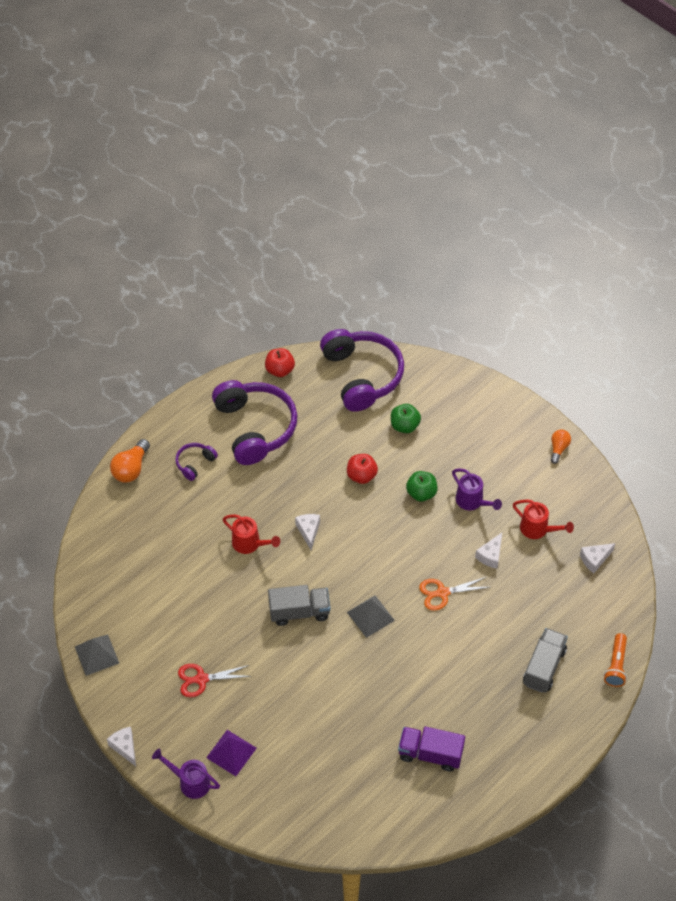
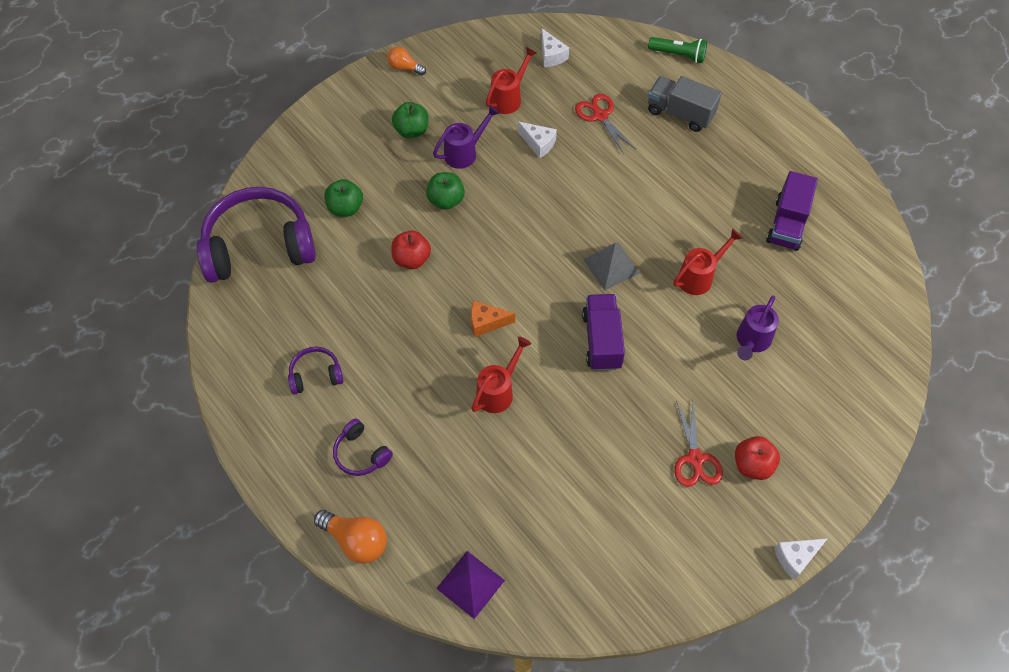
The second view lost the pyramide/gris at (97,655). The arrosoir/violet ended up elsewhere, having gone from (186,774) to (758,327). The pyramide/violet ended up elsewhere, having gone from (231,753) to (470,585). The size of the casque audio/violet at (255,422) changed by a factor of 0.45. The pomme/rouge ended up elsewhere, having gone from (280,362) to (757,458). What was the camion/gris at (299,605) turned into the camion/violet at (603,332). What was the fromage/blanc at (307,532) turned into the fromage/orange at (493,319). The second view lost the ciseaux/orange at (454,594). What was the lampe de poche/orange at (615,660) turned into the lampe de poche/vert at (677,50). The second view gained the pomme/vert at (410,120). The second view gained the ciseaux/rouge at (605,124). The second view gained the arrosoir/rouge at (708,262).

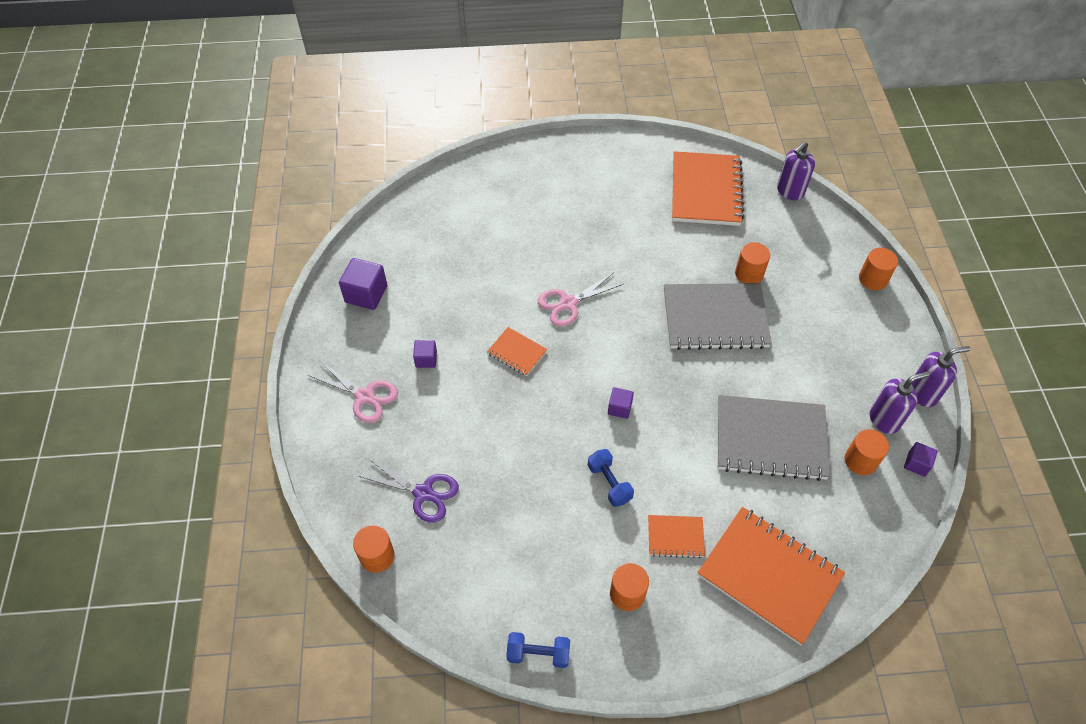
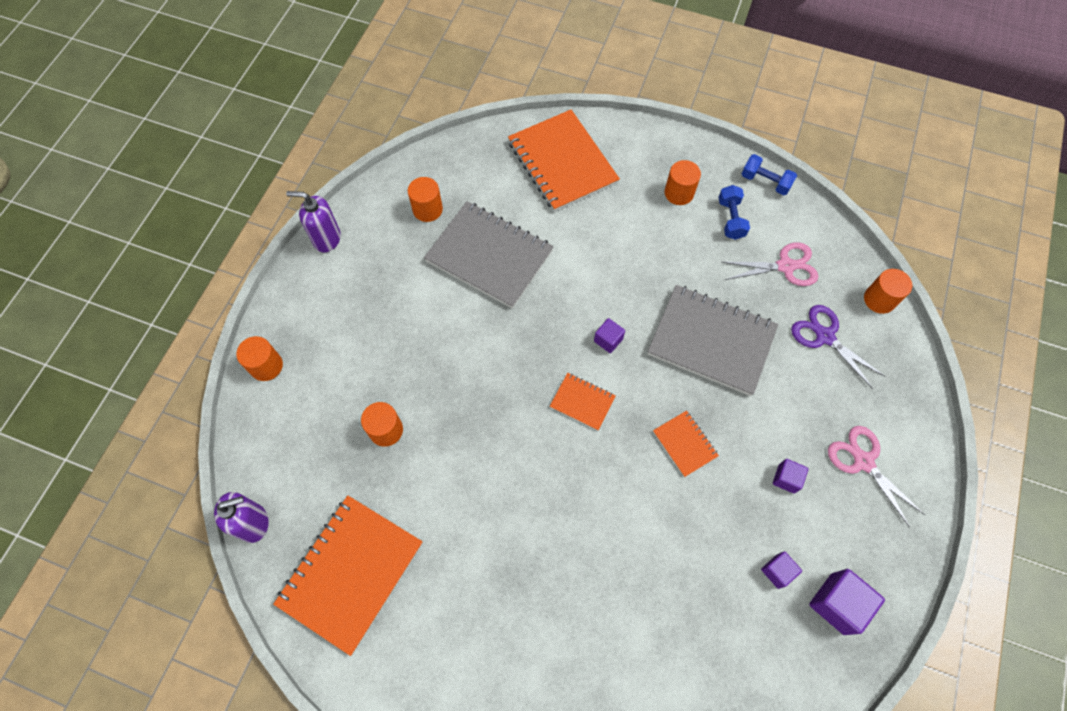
The ciseaux/rose ended up elsewhere, having gone from (580,299) to (770,264). The haltère/bleu ended up elsewhere, having gone from (611,478) to (734,212). The carnet/orange ended up elsewhere, having gone from (676,536) to (582,402). The carnet/gris ended up elsewhere, having gone from (718,316) to (713,340). The second view lost the distributeur de savon/violet at (899,403). The cube/violet ended up elsewhere, having gone from (921,459) to (781,570).

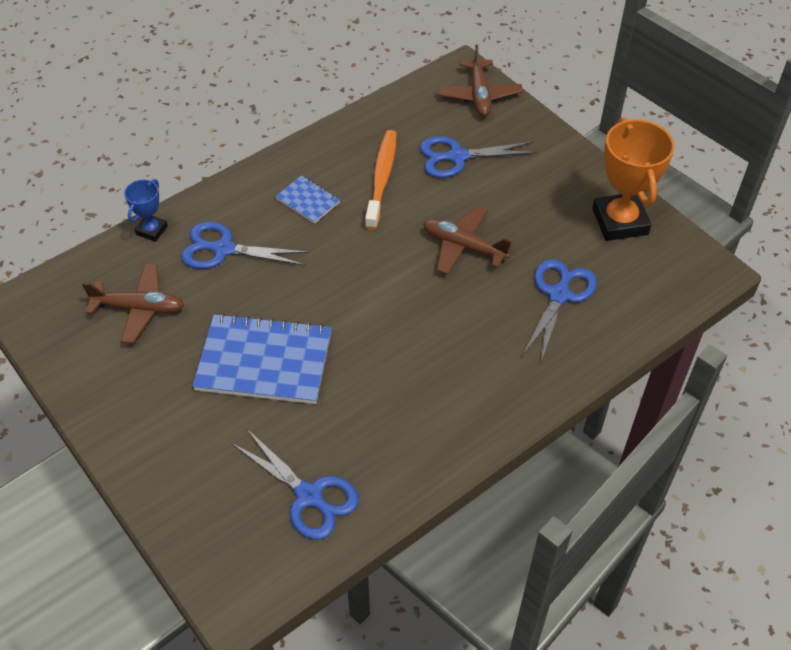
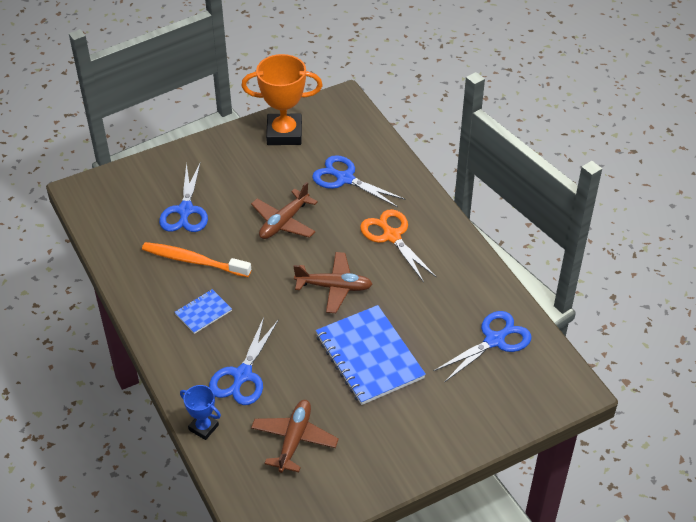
The carnet/bleu at (262,358) ended up facing another way, 45 degrees counterclockwise from before. The avion/marron ended up elsewhere, having gone from (480,81) to (333,282). The second view gained the ciseaux/orange at (398,245).

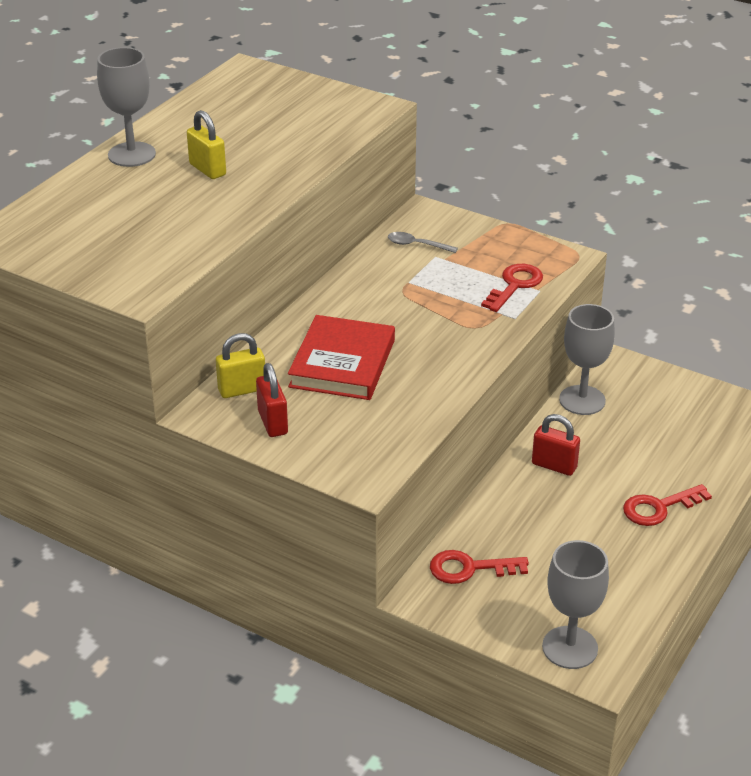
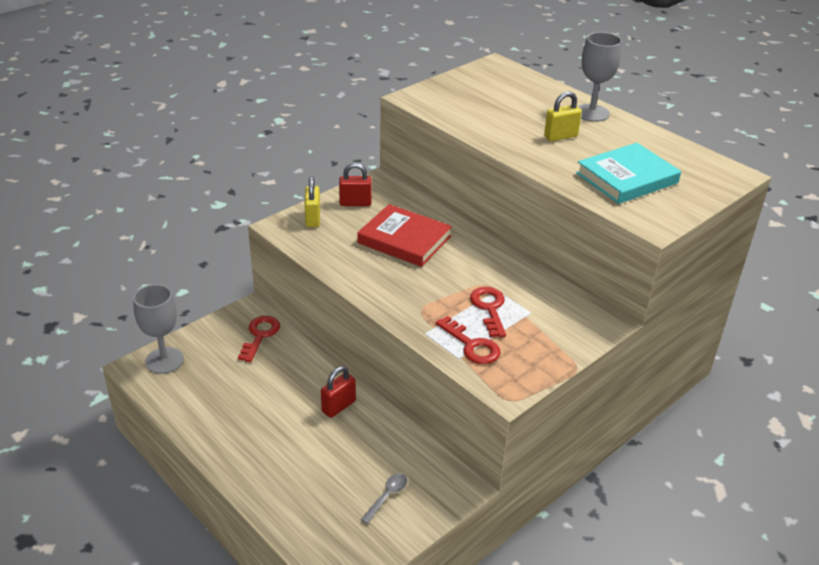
The cadenas/jaune ended up elsewhere, having gone from (240,365) to (312,201). The cuillère/gris ended up elsewhere, having gone from (423,242) to (384,498). The second view lost the verre à pied/gris at (587,359). The clé/rouge ended up elsewhere, having gone from (667,505) to (488,312). The second view gained the livre/turquoise at (628,173).

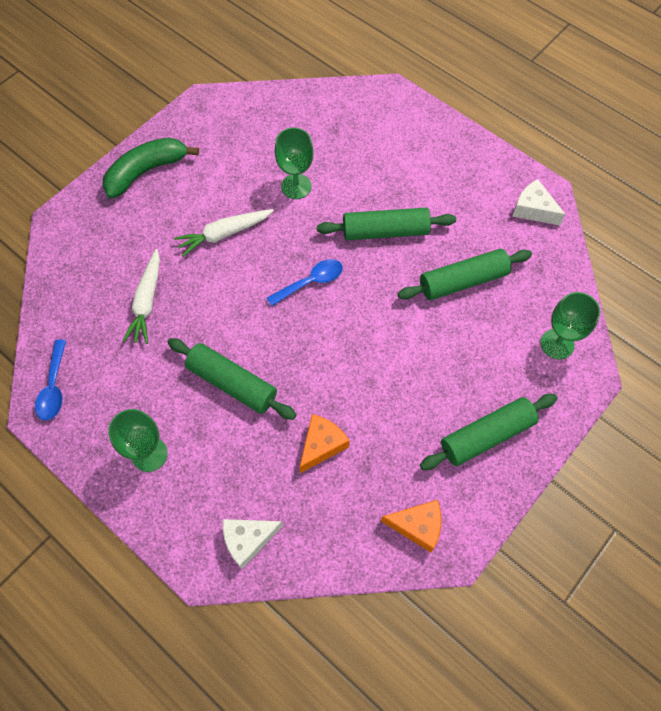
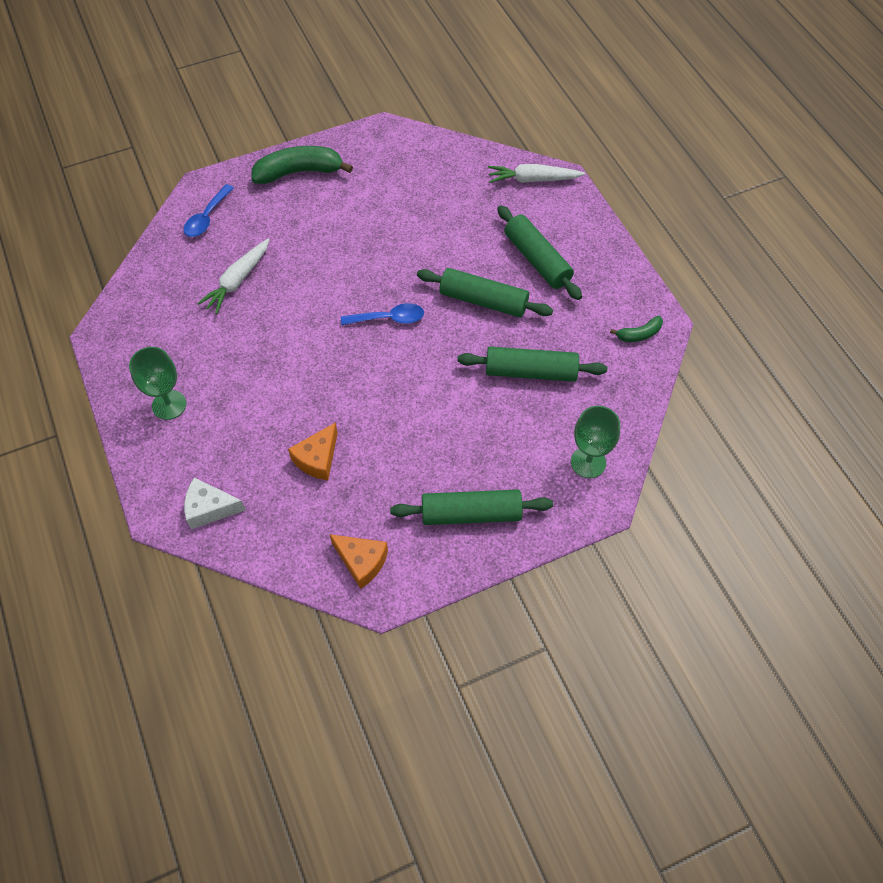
The cuillère/bleu ended up elsewhere, having gone from (50,380) to (209,210). The rouleau à pâtisserie/vert ended up elsewhere, having gone from (232,379) to (539,252). The carotte/blanc ended up elsewhere, having gone from (224,233) to (536,173). The second view lost the verre à pied/vert at (294,163). The fromage/orange at (325,443) ended up facing another way, 150 degrees clockwise from before. Where the fromage/blanc stood at (539,202), the banane/vert came to stand at (636,329).

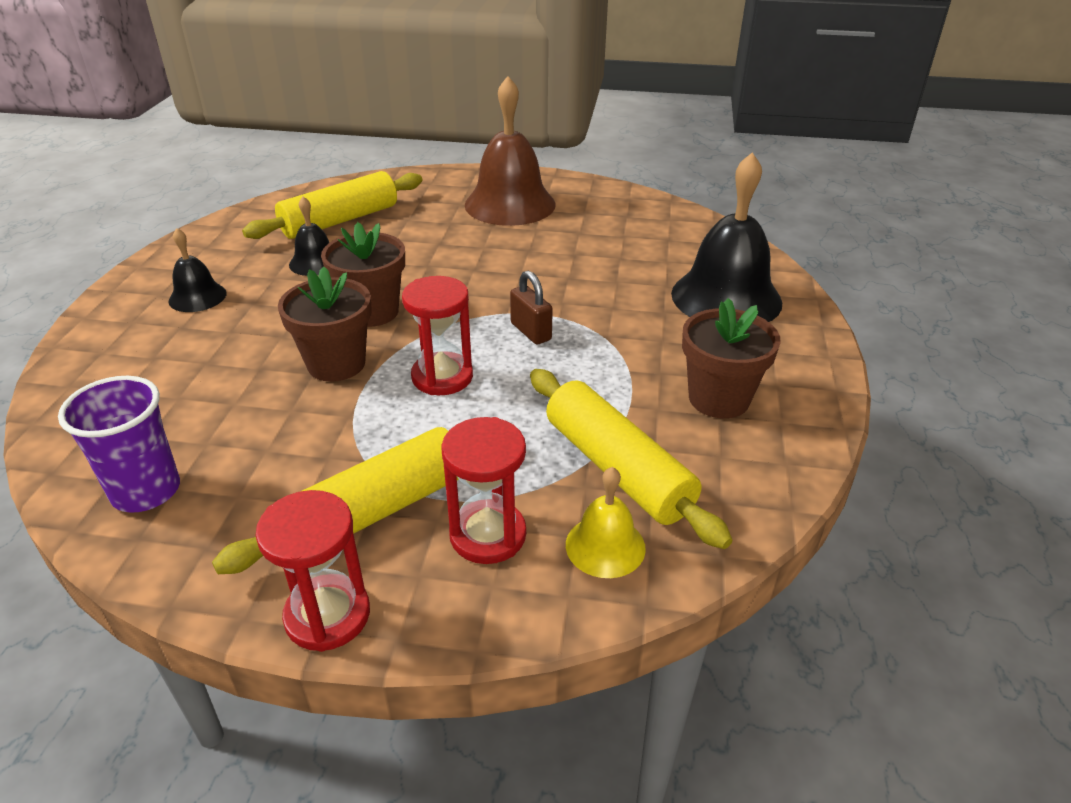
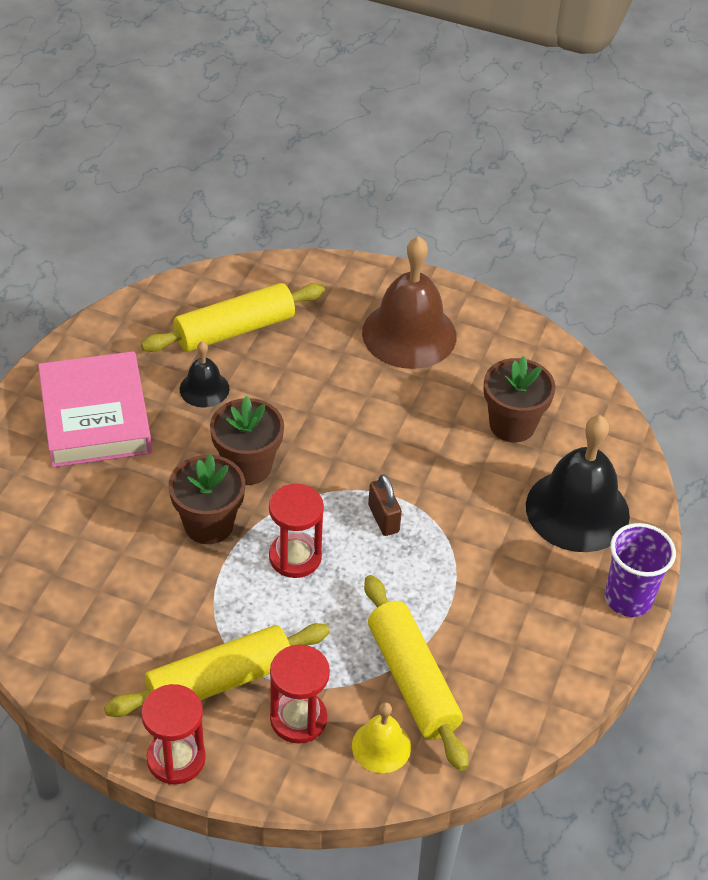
The gobelet/violet ended up elsewhere, having gone from (119,444) to (640,570). Where the cloche/noir stood at (197,270), the livre/rose came to stand at (95,409). The pot de fleurs/marron ended up elsewhere, having gone from (731,358) to (520,399).

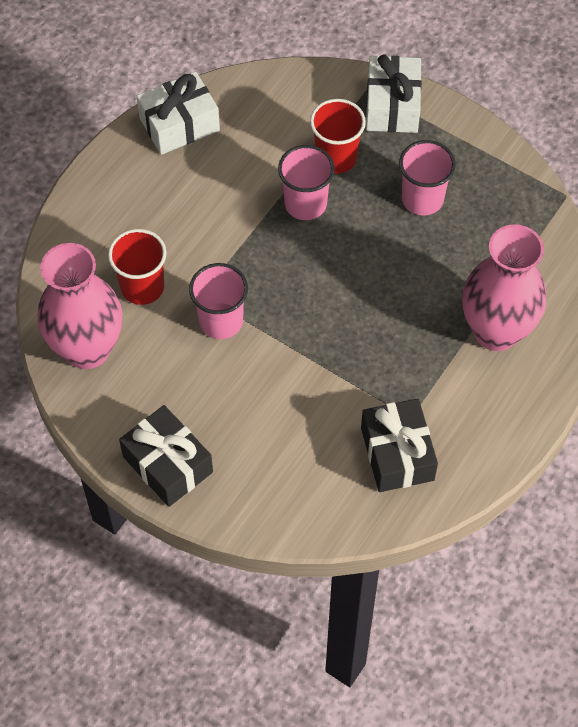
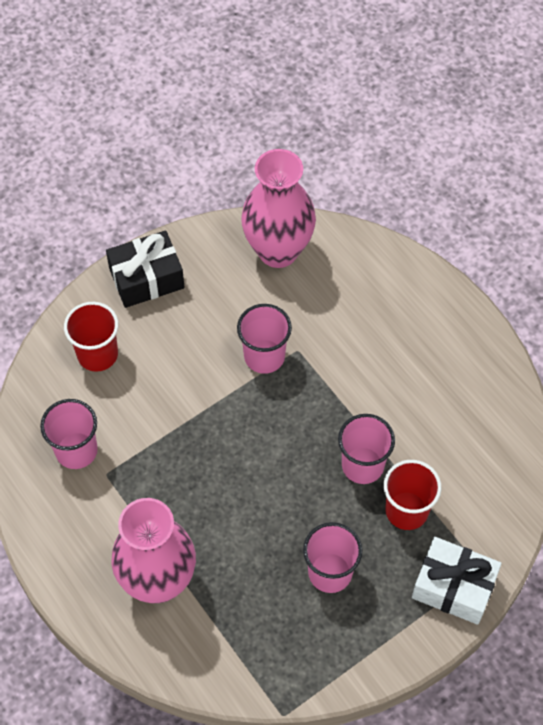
The gobelet/rouge ended up elsewhere, having gone from (137,267) to (91,337). The second view lost the cadeau/blanc at (178,113). Where the cadeau/noir stood at (399,445), the gobelet/rose came to stand at (69,434).

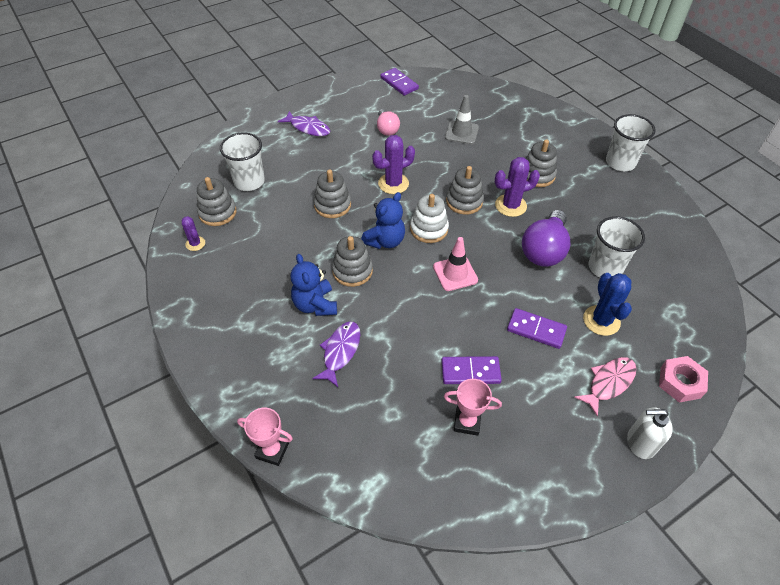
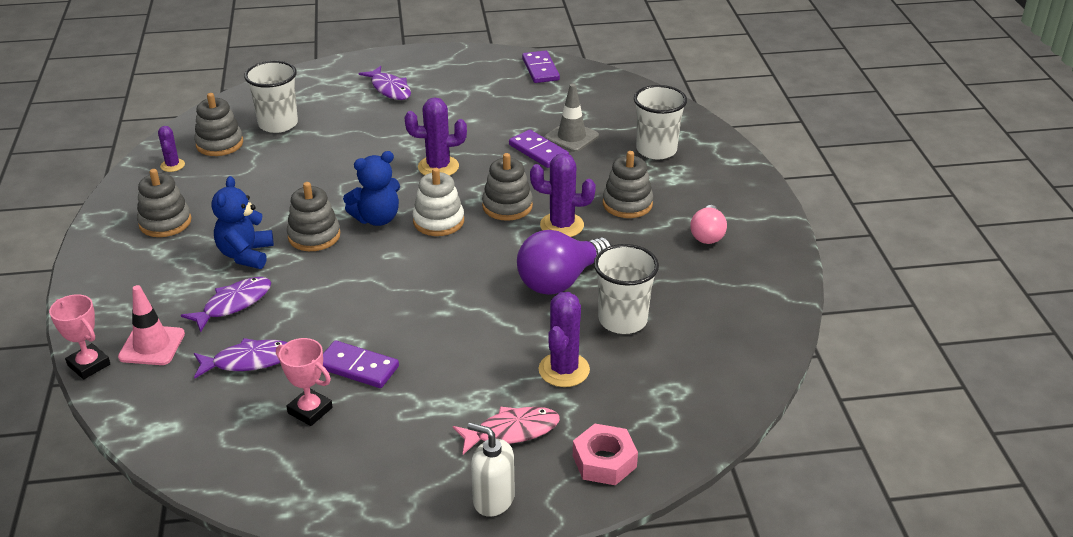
The jouet à empiler/gris ended up elsewhere, having gone from (332,193) to (164,203). The ampoule/rose ended up elsewhere, having gone from (388,122) to (708,224). The cône de chantier/rose ended up elsewhere, having gone from (455,264) to (151,325). The domino/violet ended up elsewhere, having gone from (537,328) to (539,149). What was the cactus/bleu at (607,304) turned into the cactus/violet at (564,339). The gobelet/blanc ended up elsewhere, having gone from (631,142) to (660,122). The second view gained the poisson/violet at (240,358).

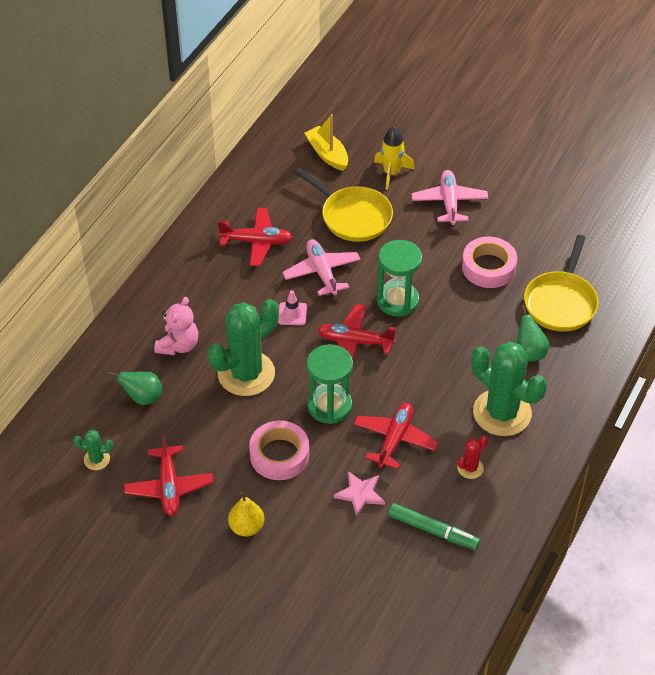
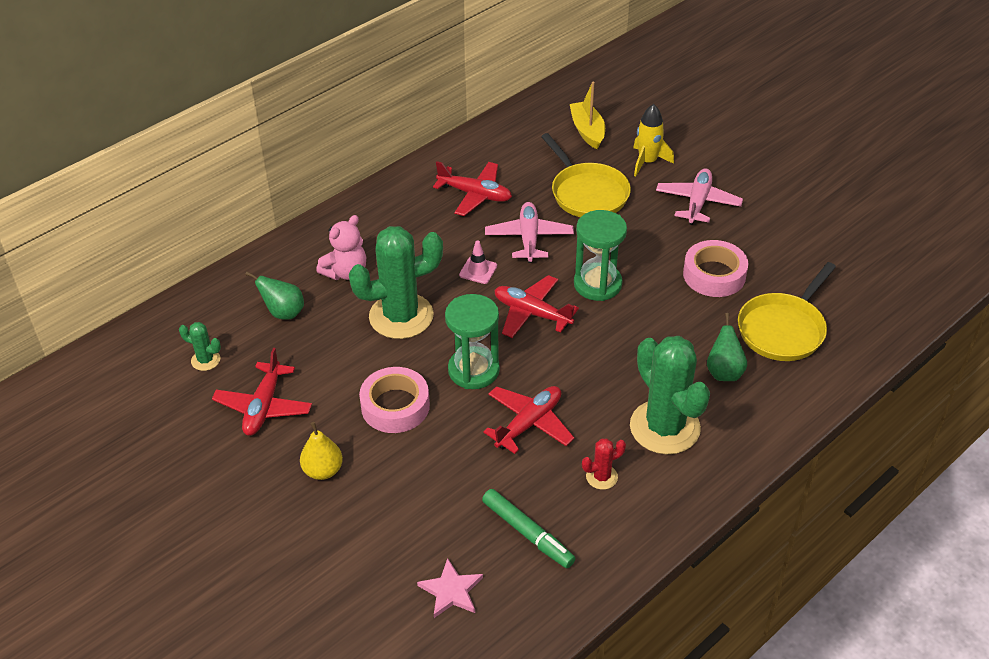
The étoile/rose ended up elsewhere, having gone from (359,494) to (450,588).

